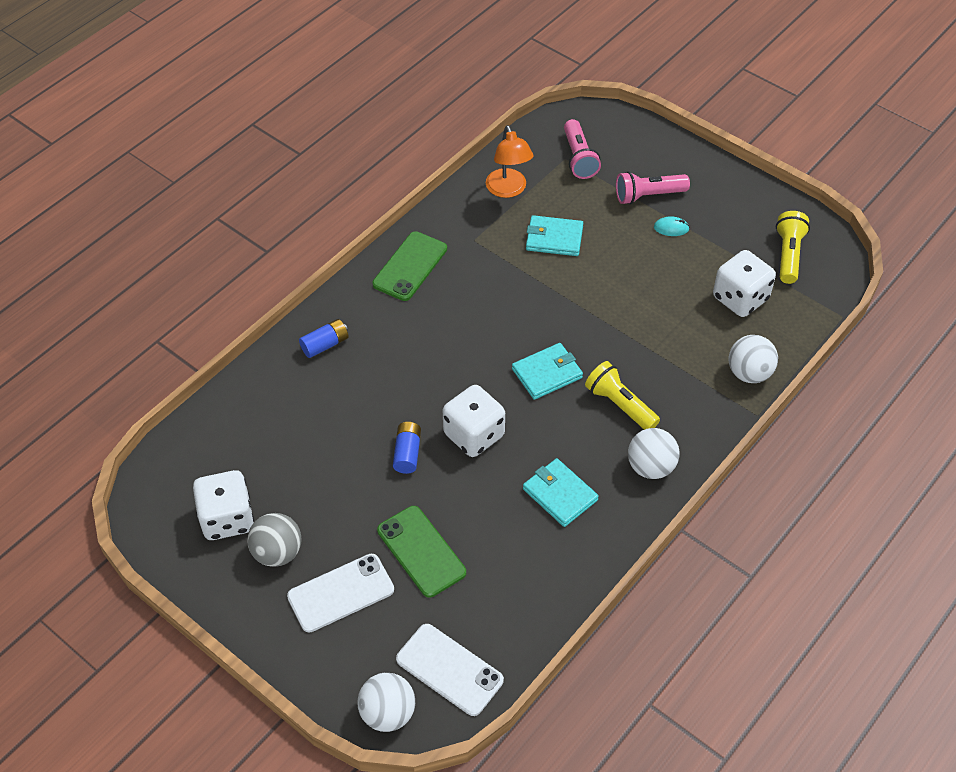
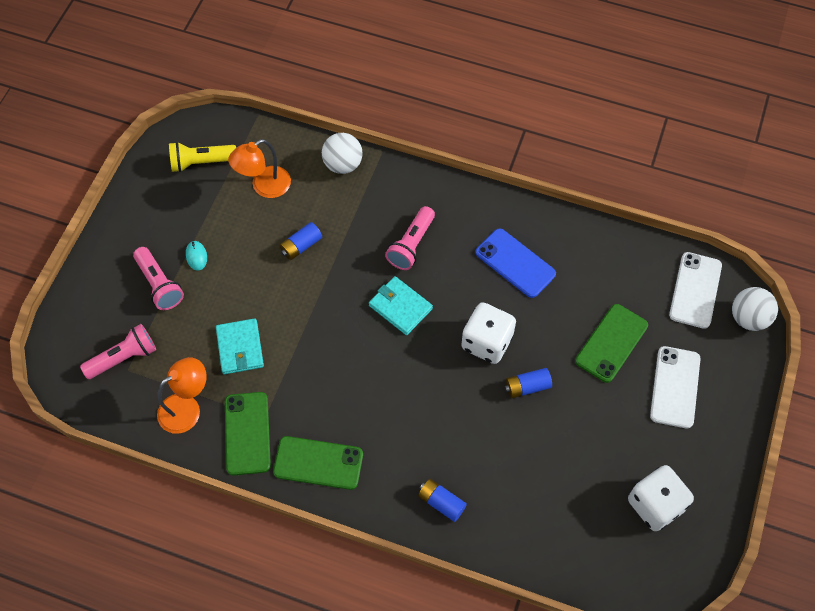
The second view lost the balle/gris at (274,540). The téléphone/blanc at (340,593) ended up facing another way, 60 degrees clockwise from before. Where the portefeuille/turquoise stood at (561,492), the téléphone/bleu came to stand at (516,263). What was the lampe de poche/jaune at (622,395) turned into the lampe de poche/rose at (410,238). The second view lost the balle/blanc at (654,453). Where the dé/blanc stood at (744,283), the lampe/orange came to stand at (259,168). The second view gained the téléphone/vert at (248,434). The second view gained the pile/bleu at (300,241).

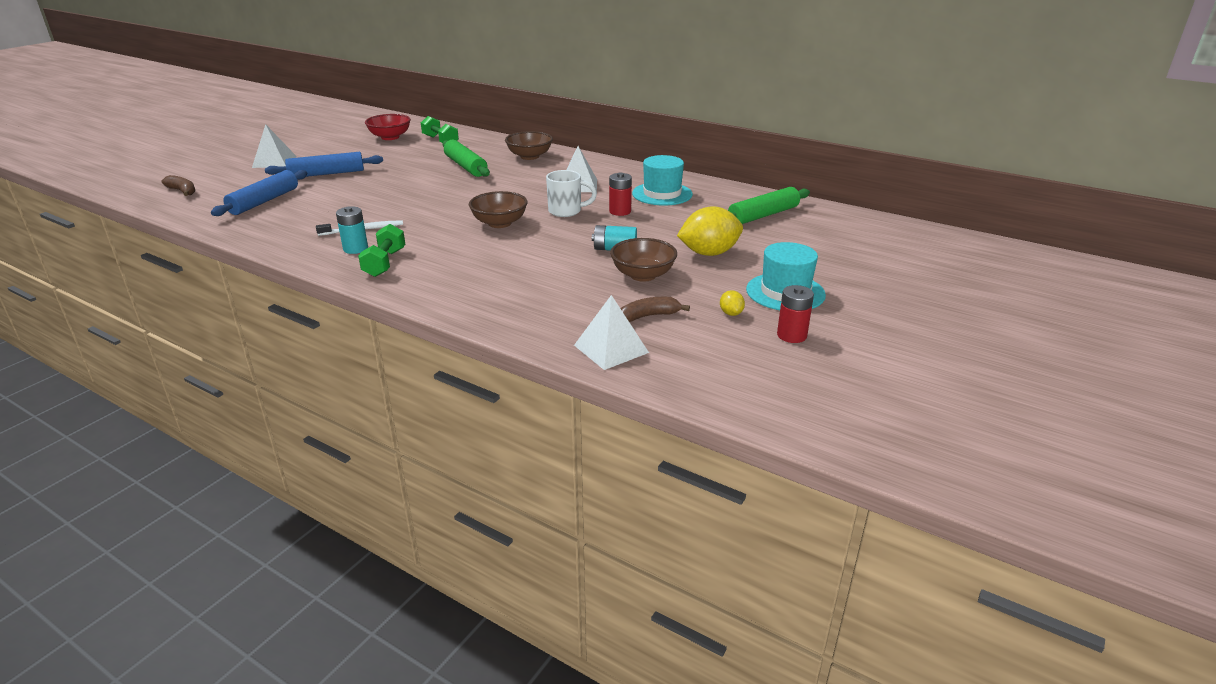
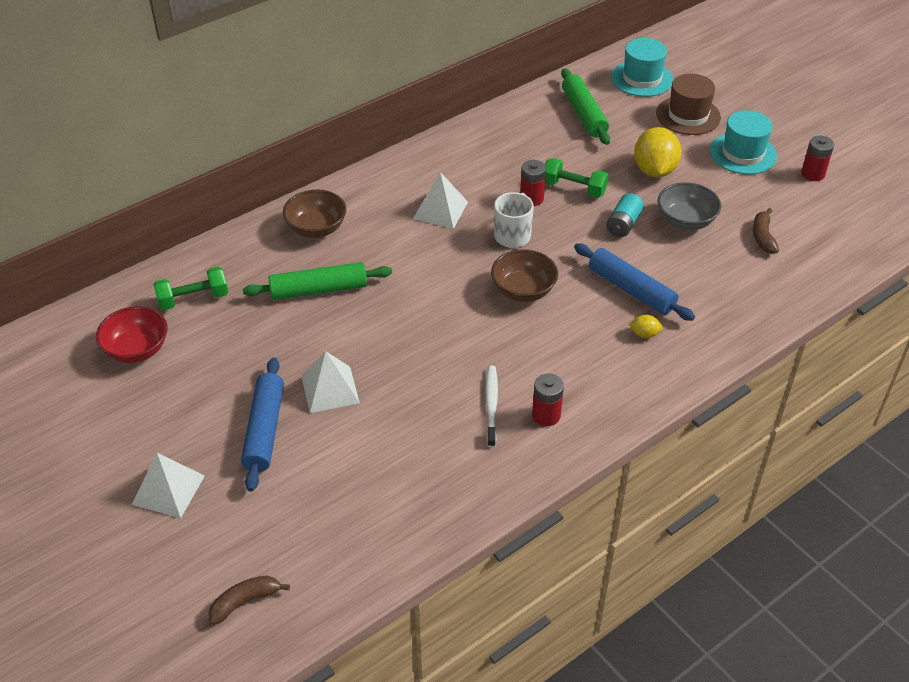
The rouleau à pâtisserie/bleu ended up elsewhere, having gone from (259,193) to (634,282). What was the pile/turquoise at (352,230) turned into the pile/rouge at (548,399). The haltère/vert ended up elsewhere, having gone from (381,250) to (577,178). The pyramide/blanc ended up elsewhere, having gone from (611,332) to (330,382). What was the bol/marron at (643,260) turned into the bol/gris at (689,206). The chapeau/turquoise ended up elsewhere, having gone from (662,180) to (642,67). The citron/jaune ended up elsewhere, having gone from (732,303) to (646,326). The second view gained the chapeau/marron at (688,104).

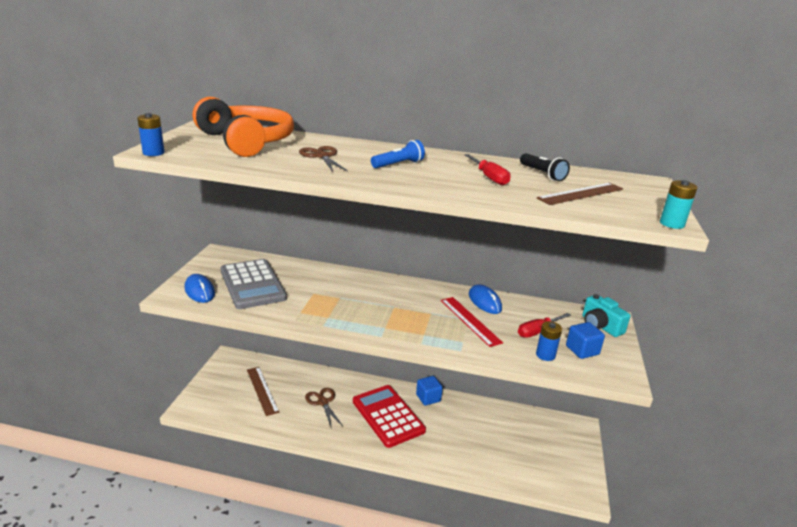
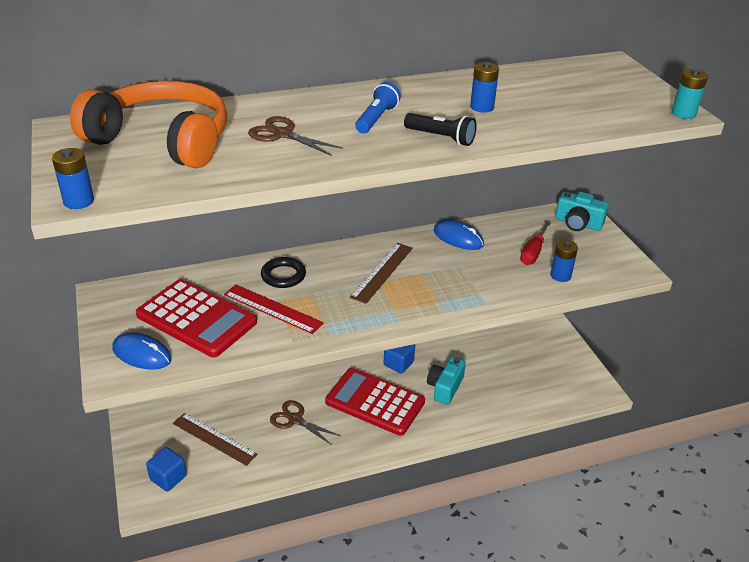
What was the calculatrice/gris at (253,284) turned into the calculatrice/rouge at (196,318). The règle/rouge ended up elsewhere, having gone from (472,322) to (274,309). Where the tournevis/rouge stood at (488,170), the pile/bleu came to stand at (484,87). The lampe de poche/noir ended up elsewhere, having gone from (545,167) to (440,129). The règle/marron ended up elsewhere, having gone from (580,194) to (381,273). The cube/bleu ended up elsewhere, having gone from (585,340) to (166,469). The second view gained the anneau/noir at (283,272). The second view gained the appareil photo/turquoise at (446,381).

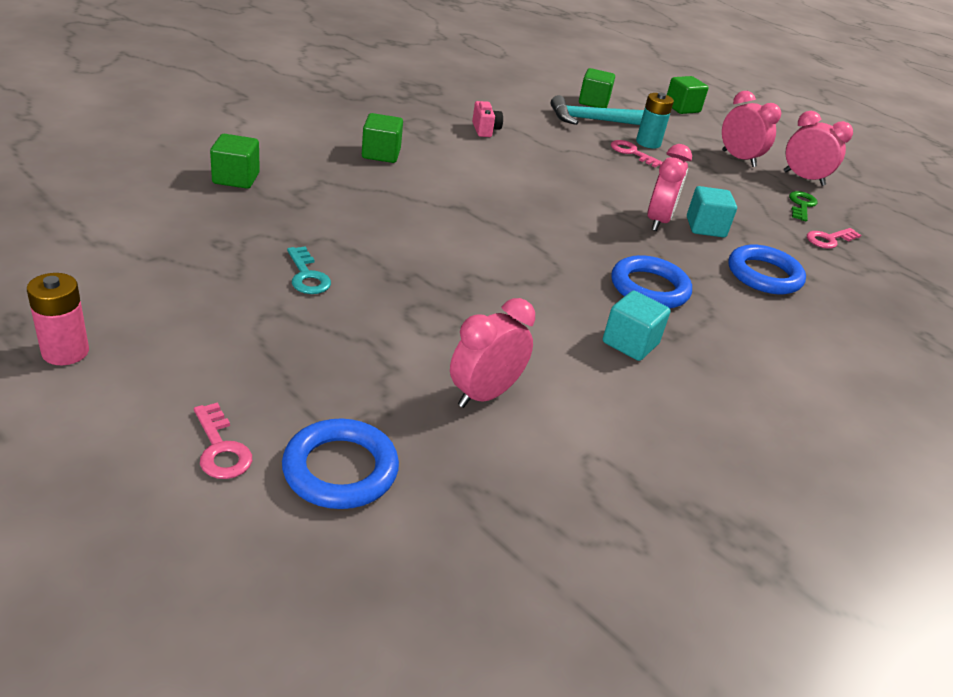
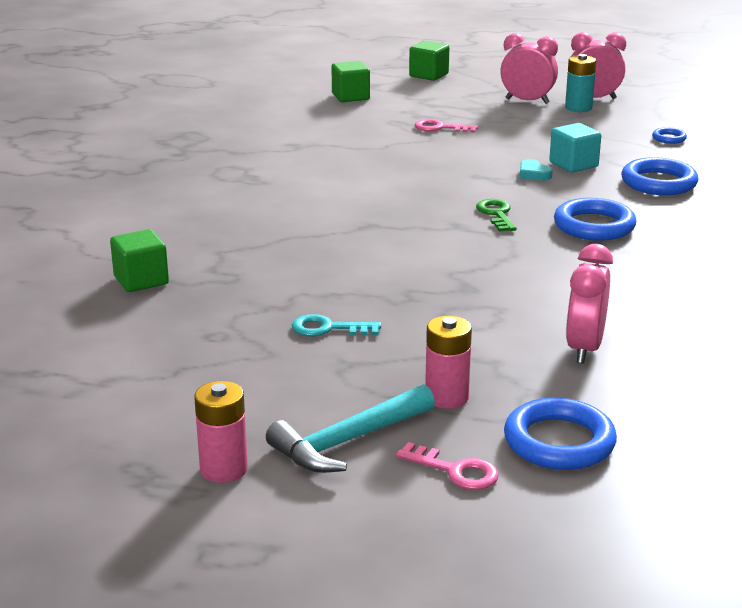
The clé/turquoise at (309,270) ended up facing another way, 150 degrees clockwise from before. The second view lost the cube/vert at (382,138). The second view lost the appareil photo/rose at (487,119). The marteau/turquoise ended up elsewhere, having gone from (597,110) to (350,428). The second view lost the cube/turquoise at (637,326). The pile/turquoise ended up elsewhere, having gone from (655,121) to (580,83). Where the réveil/rose stood at (669,187), the cœur/turquoise came to stand at (536,169). The clé/vert ended up elsewhere, having gone from (803,206) to (496,215). Where the clé/rose stood at (834,238), the anneau/bleu came to stand at (669,135). The second view gained the pile/rose at (448,362).

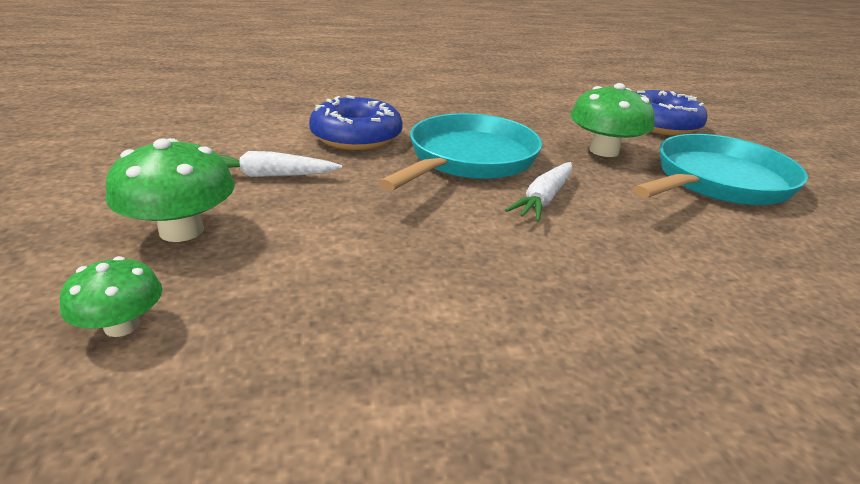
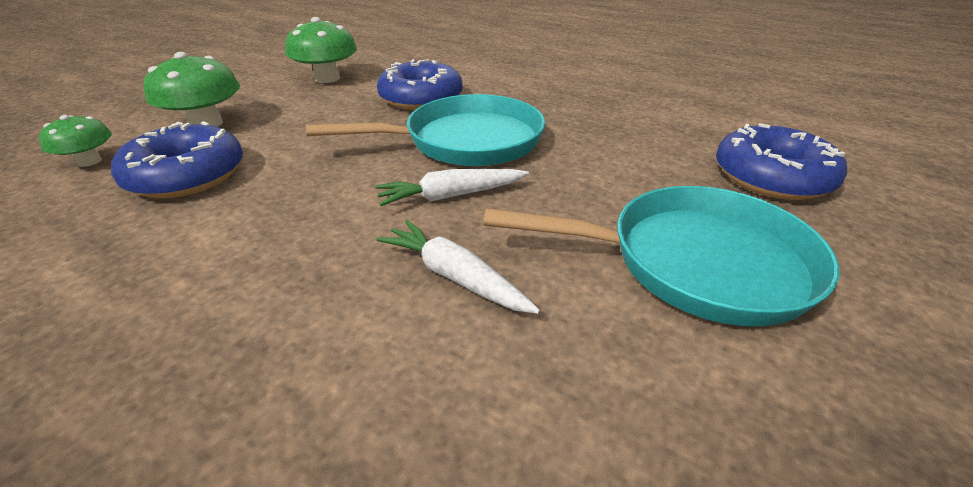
The carotte/blanc ended up elsewhere, having gone from (280,164) to (458,267). The champignon/vert ended up elsewhere, having gone from (612,120) to (321,50). The second view gained the beignet/bleu at (177,159).

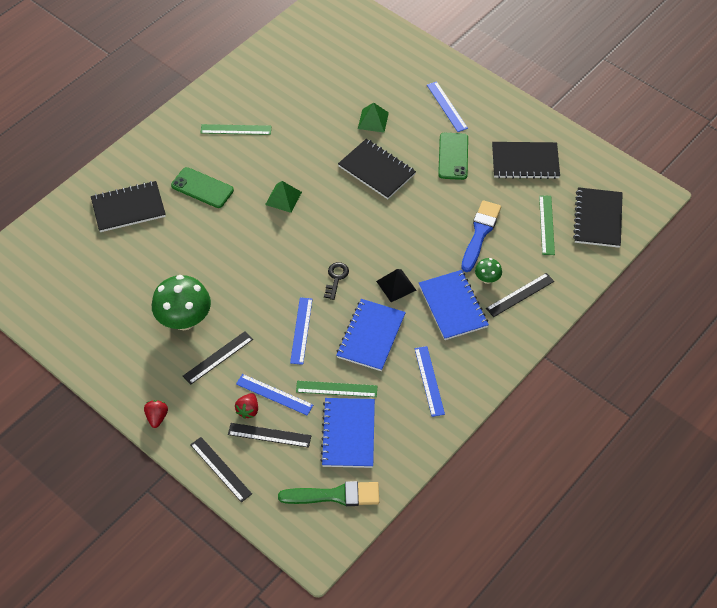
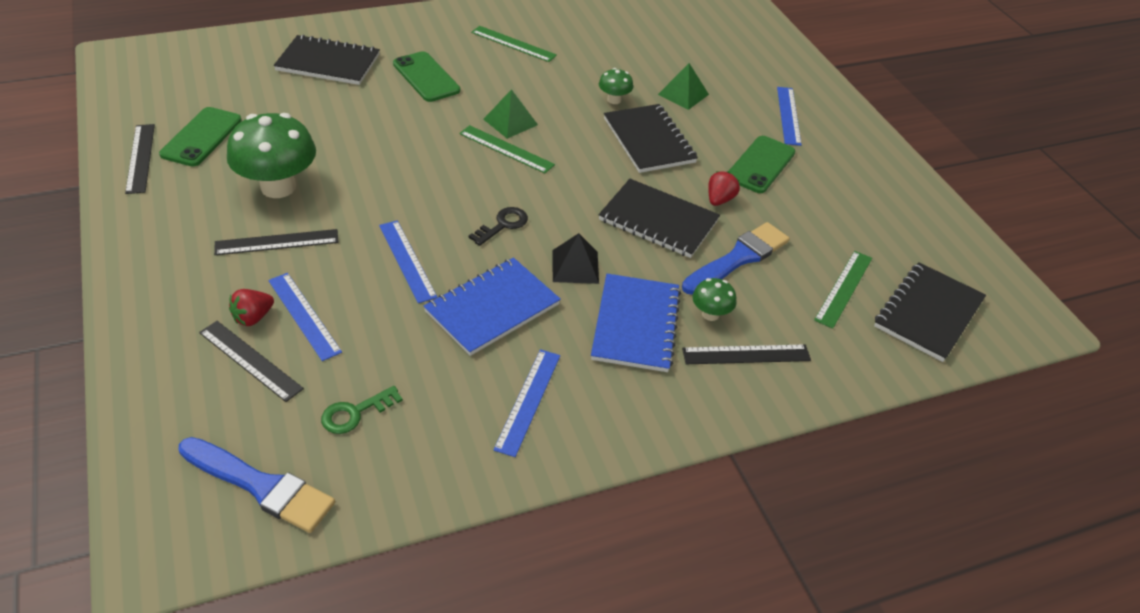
The fraise/rouge ended up elsewhere, having gone from (156,414) to (724,188). The règle/noir ended up elsewhere, having gone from (221,469) to (140,159). What was the pinceau/vert at (328,493) turned into the pinceau/bleu at (256,485). The règle/bleu at (301,331) ended up facing another way, 60 degrees counterclockwise from before. The règle/vert ended up elsewhere, having gone from (336,389) to (507,149). Where the carnet/bleu stood at (347,433), the clé/vert came to stand at (362,410). The carnet/noir ended up elsewhere, having gone from (526,160) to (659,218). The second view gained the téléphone/vert at (200,137). The second view gained the champignon/vert at (616,86).

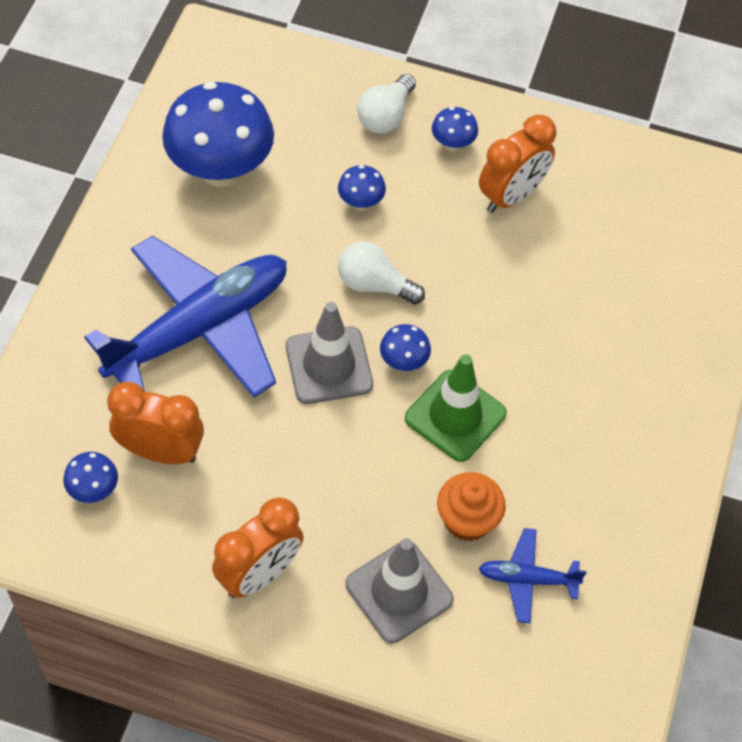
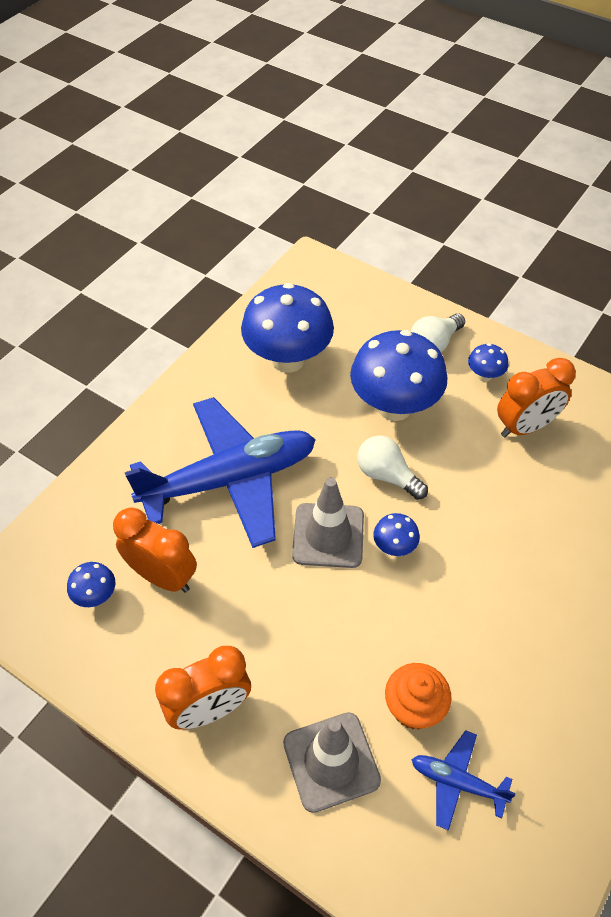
The size of the champignon/bleu at (362,187) changed by a factor of 2.29. The second view lost the cône de chantier/vert at (456,408).

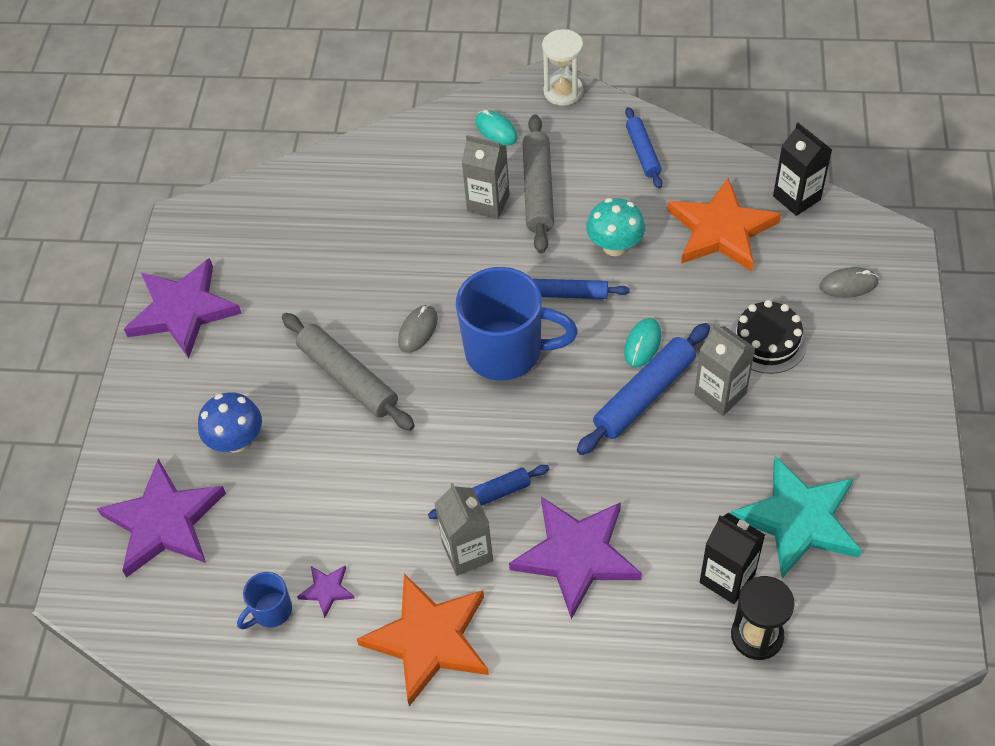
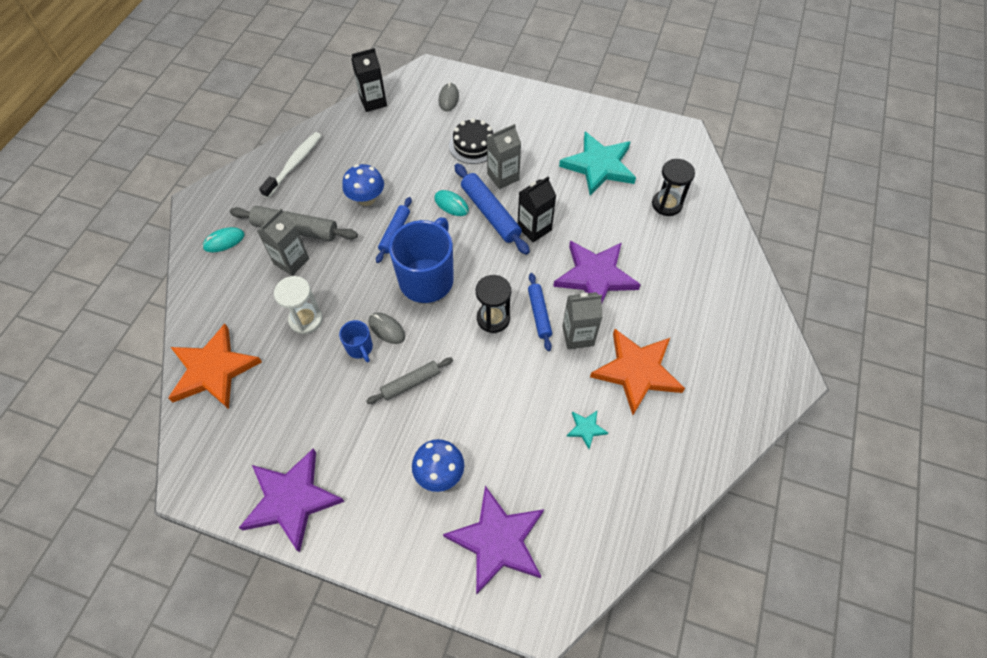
The tasse/bleu ended up elsewhere, having gone from (264,600) to (356,341). The size of the rouleau à pâtisserie/gris at (348,372) changed by a factor of 0.63. What was the étoile/violet at (326,592) turned into the étoile/turquoise at (587,430). The sablier/blanc ended up elsewhere, having gone from (562,67) to (298,305). What was the champignon/turquoise at (615,227) turned into the champignon/bleu at (363,185). Where the rouleau à pâtisserie/bleu stood at (643,148), the brosse à dents/blanc came to stand at (290,165). The étoile/orange ended up elsewhere, having gone from (724,225) to (215,366). The brique de lait/noir ended up elsewhere, having gone from (732,558) to (537,209). The second view gained the sablier/noir at (493,304).

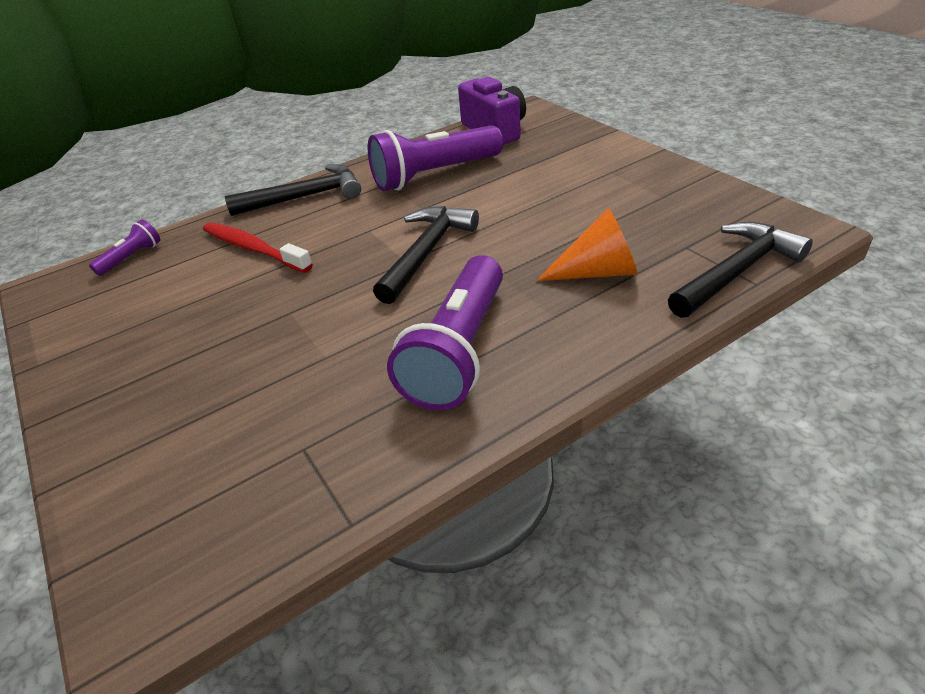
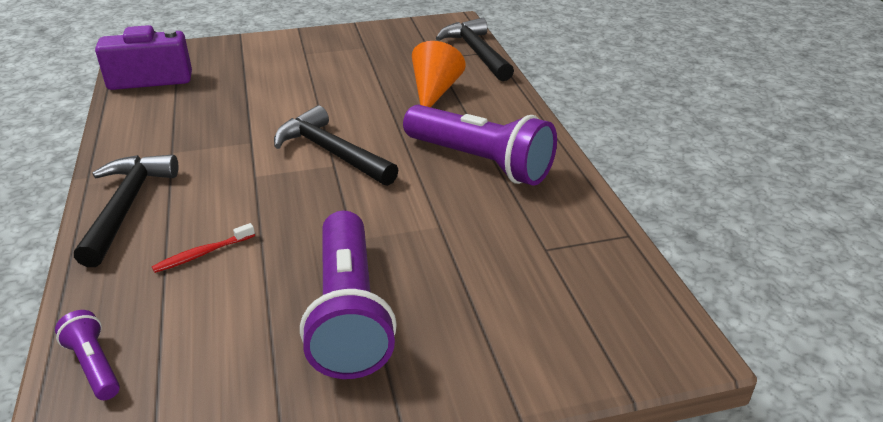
The size of the brosse à dents/rouge at (258,247) changed by a factor of 0.55. The lampe de poche/violet ended up elsewhere, having gone from (435,158) to (348,295).

